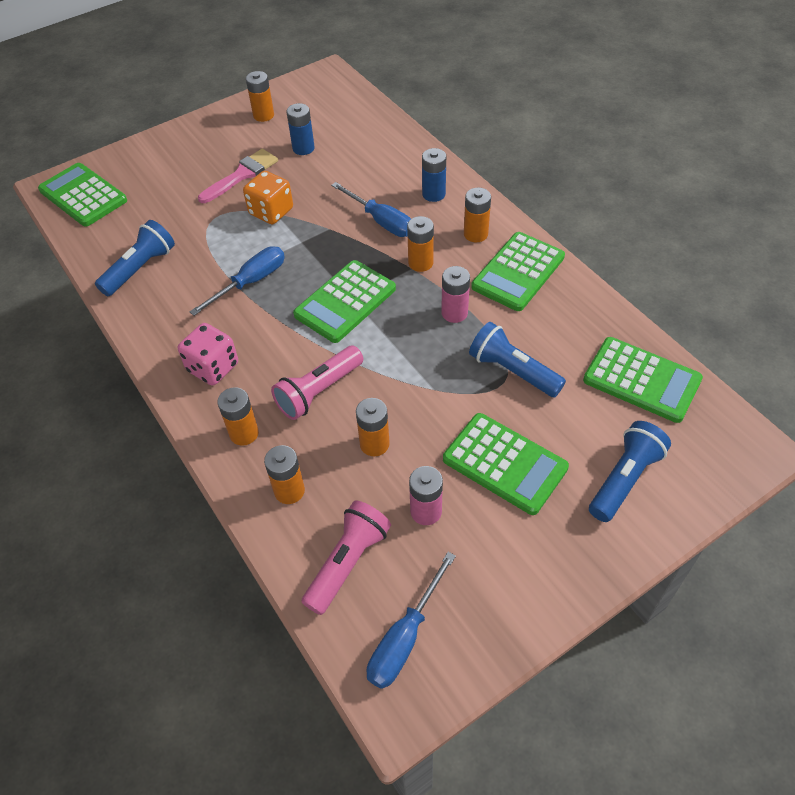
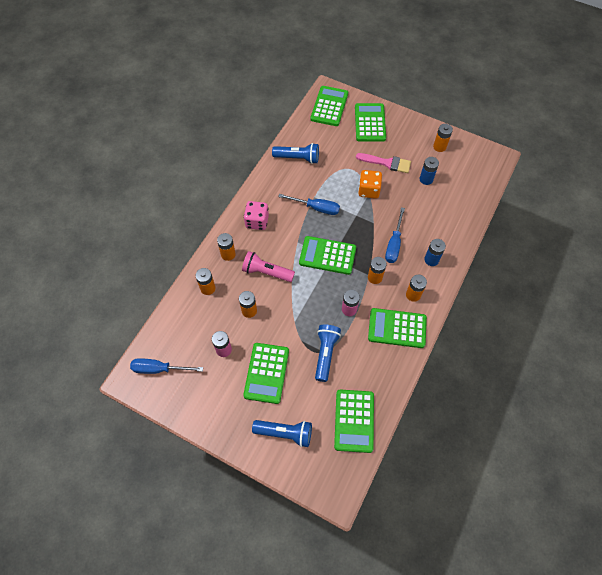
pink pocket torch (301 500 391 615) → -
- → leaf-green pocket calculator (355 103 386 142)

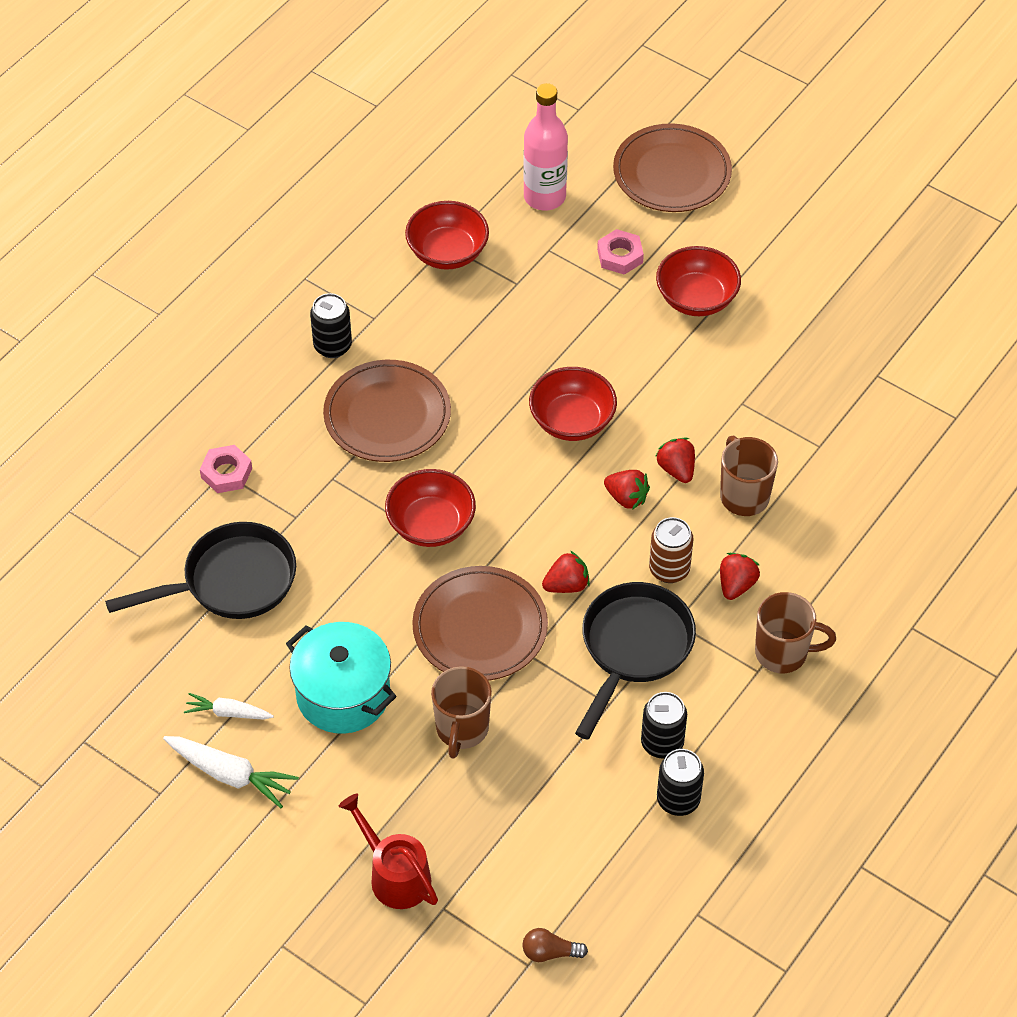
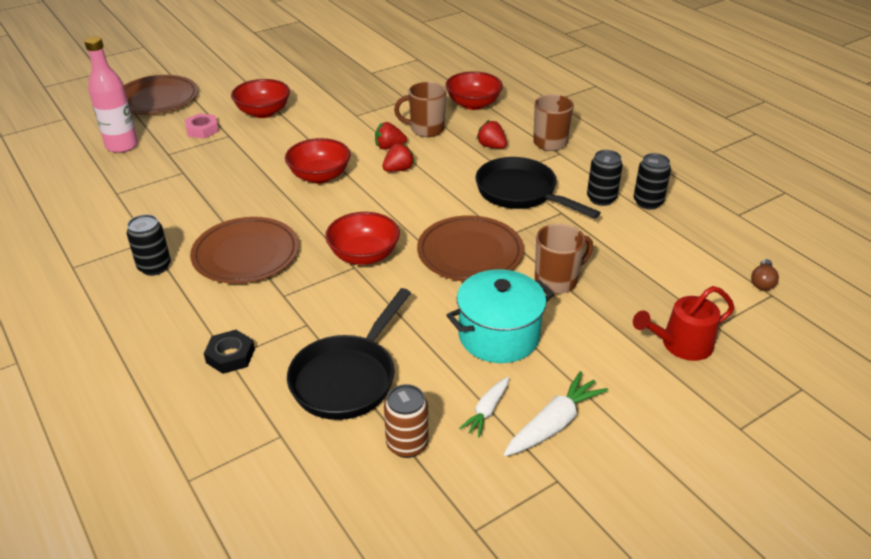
ebony skillet (105 522 296 619) → ebony skillet (287 288 411 420), 150 degrees counterclockwise
pink nut (200 445 252 493) → ebony nut (204 330 255 374)
red deep dish (405 201 489 270) → red deep dish (445 71 503 110), move
russet coffee mug (431 666 492 759) → russet coffee mug (535 224 593 294), 60 degrees counterclockwise
red strawberry (542 551 590 593) → -
russet tin (649 517 694 583) → russet tin (384 384 428 458), move

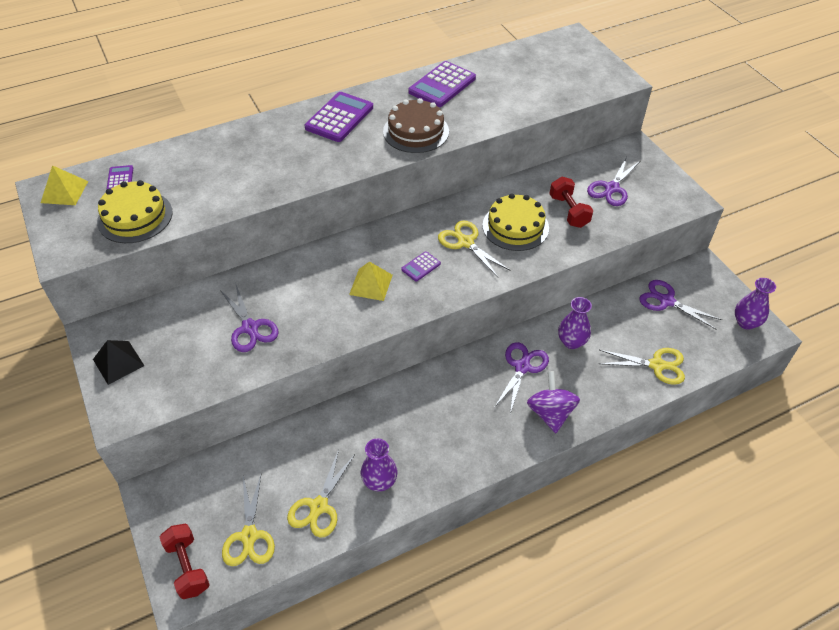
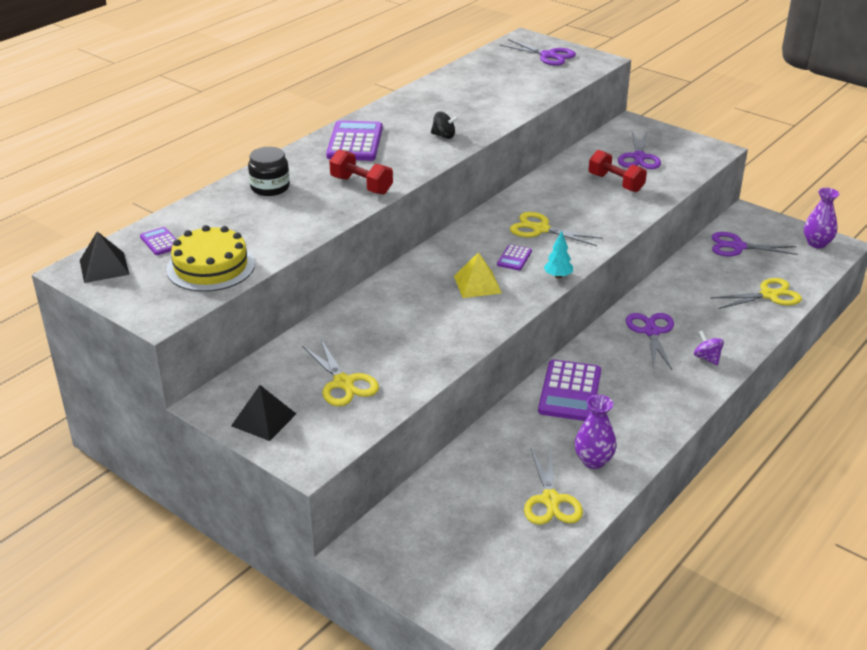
golden pyramid shape (41 165 88 205) → ebony pyramid shape (80 231 130 283)
red hand weight (160 524 210 599) → red hand weight (329 150 393 195), move
royal purple scissors (220 285 279 352) → royal purple scissors (500 39 576 66), move
golden scissors (222 475 275 566) → golden scissors (302 339 379 406), move
russet gateau (383 98 449 153) → ebony whirligig (431 111 459 139)
royal purple pocket calculator (408 61 476 107) → royal purple pocket calculator (538 360 601 421), move
golden gateau (482 193 549 251) → -
royal purple whirligig (527 371 580 433) → royal purple whirligig (694 330 724 365), x0.58
royal purple flower vase (558 297 592 349) → -
- → ebony jam jar (248 147 290 196)
- → aqua tree (544 231 573 278)

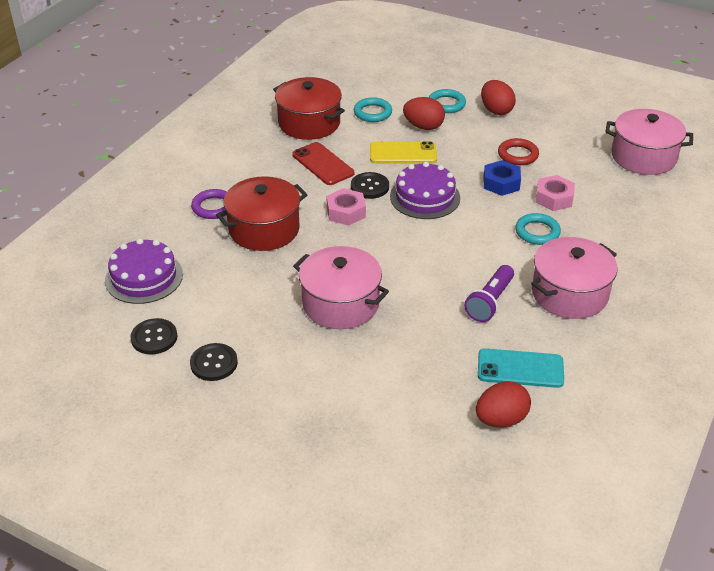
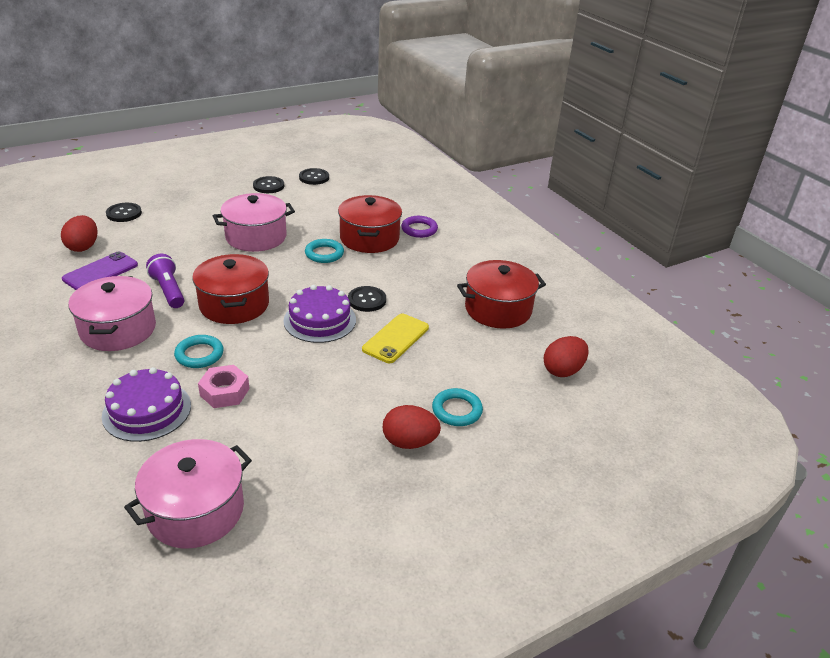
royal purple gateau (105 238 183 304) → royal purple gateau (102 367 191 442), move
red smartphone (292 142 354 185) → -
pink nut (326 188 366 226) → -
aqua torus (354 97 392 122) → aqua torus (305 239 344 263), move
red egg shape (403 97 445 130) → red egg shape (544 336 589 377), move
aqua smartphone (478 348 564 388) → royal purple smartphone (62 251 138 290)
cobalt nut (484 160 521 196) → -
red torus (498 138 539 165) → -
- → ebony sewing button (106 203 142 222)
- → red pot (192 254 269 324)

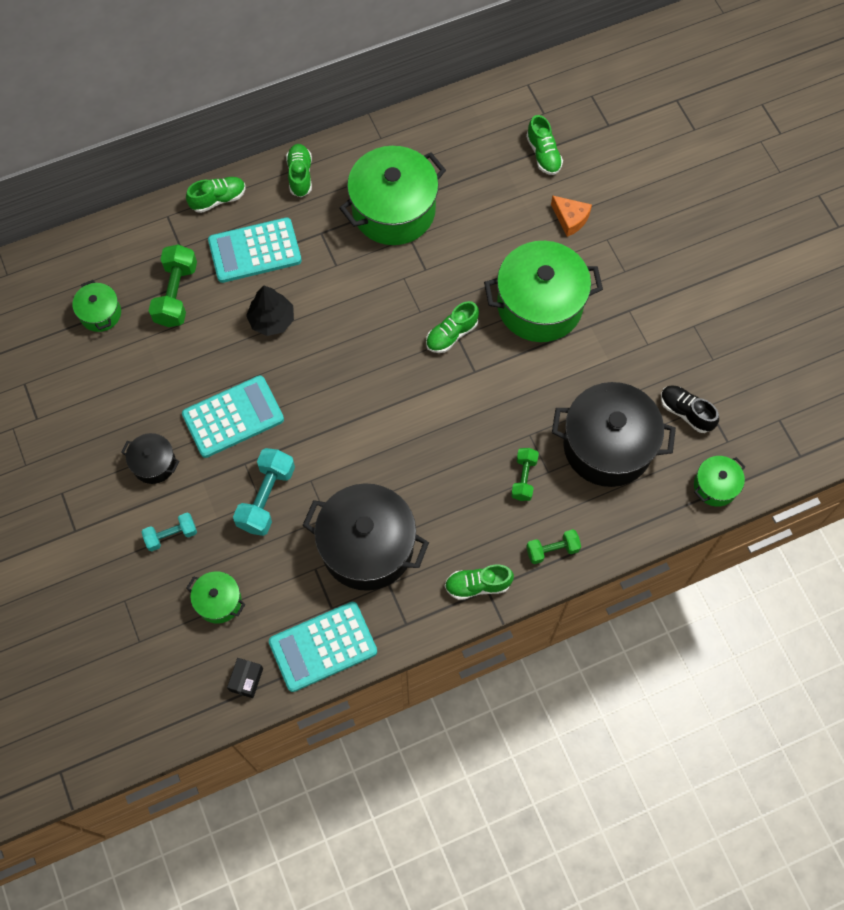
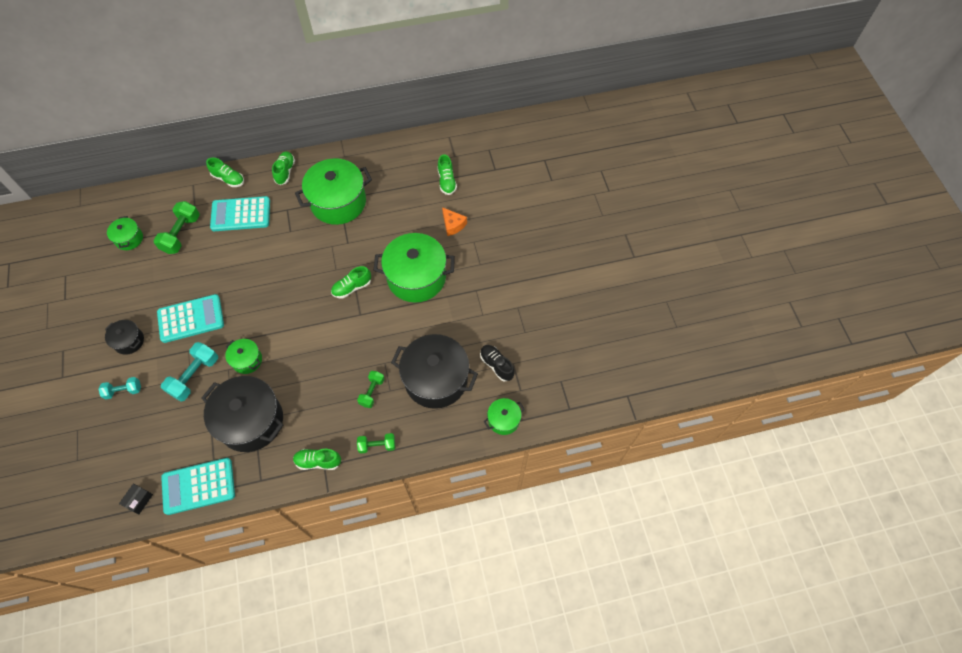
leaf-green sneaker (186 177 246 213) → leaf-green sneaker (206 158 244 187), 45 degrees clockwise
leaf-green pot (187 571 245 623) → leaf-green pot (225 339 262 374), move
ebony tree (246 286 294 336) → -

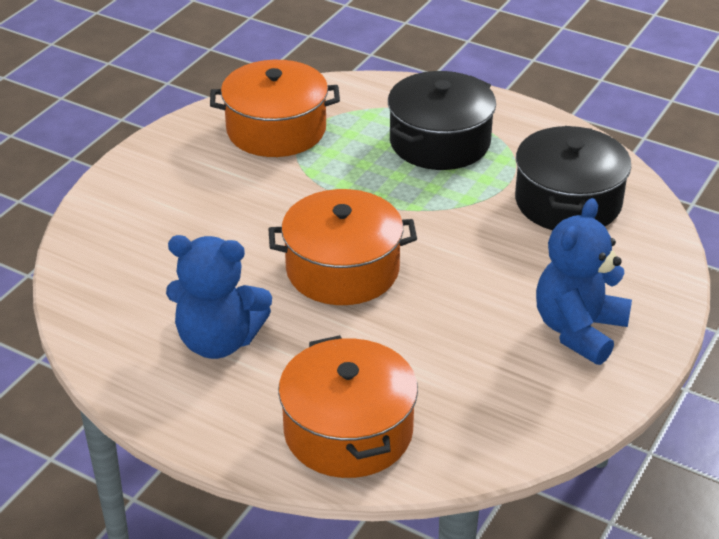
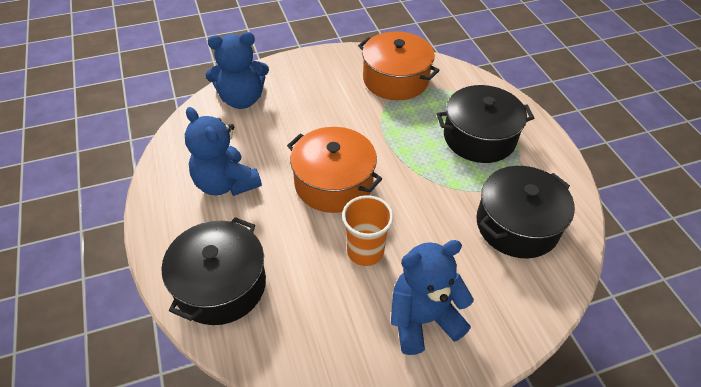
bright orange pot (278 335 418 478) → ebony pot (161 217 266 325)
- → cobalt teddy bear (206 32 269 109)
- → bright orange cup (342 195 393 266)

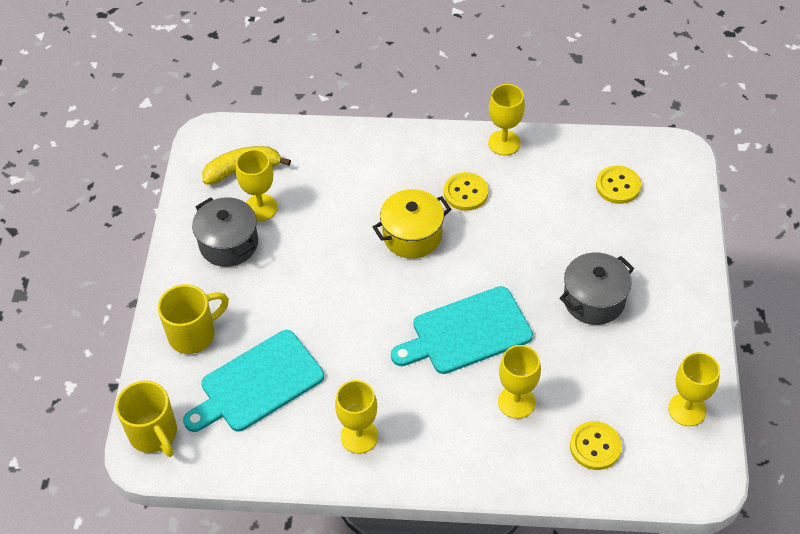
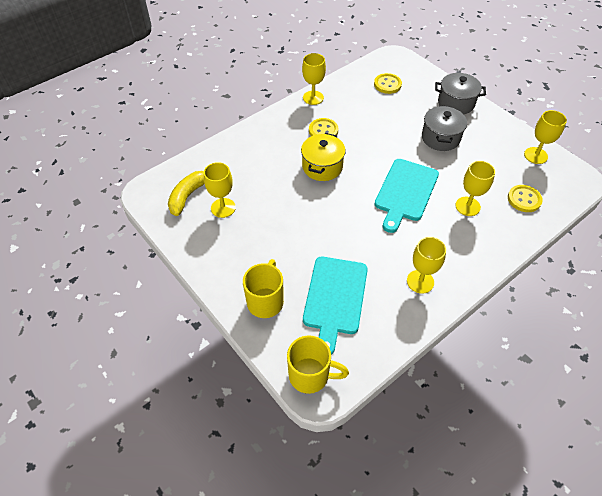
grey pot (192 197 258 267) → grey pot (435 73 486 114), move

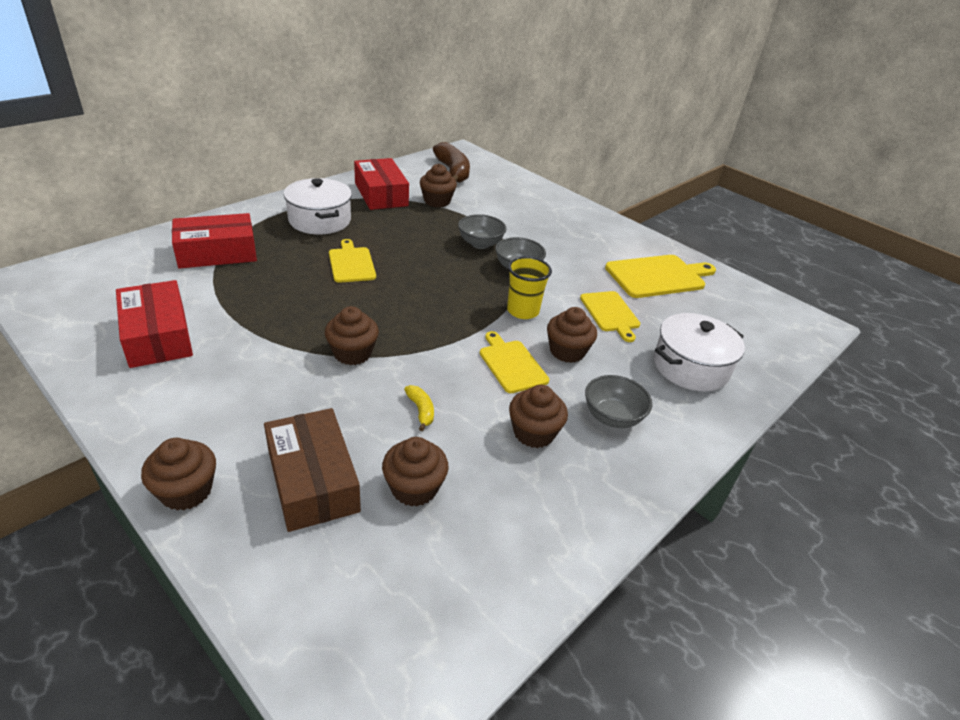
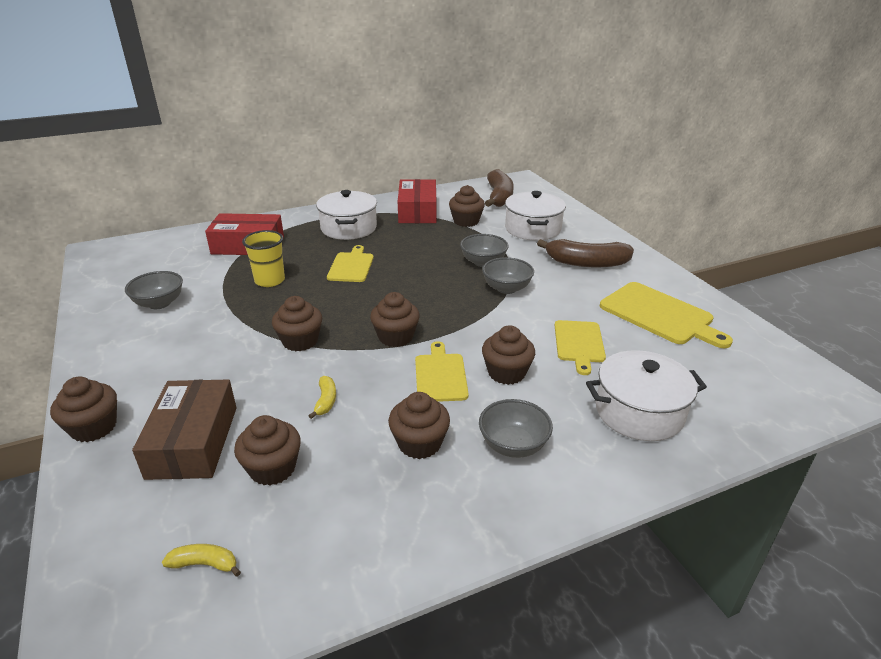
red parcel (116 280 193 368) → grey deep dish (125 271 183 309)
golden cup (507 256 552 319) → golden cup (242 230 285 287), move
golden bread board (605 255 716 298) → golden bread board (600 282 733 348), 45 degrees clockwise
- → golden banana fruit (162 544 241 576)
- → russet fairy cake (370 292 420 347)
- → pure white pot (505 191 566 241)
- → russet banana fruit (537 239 634 268)

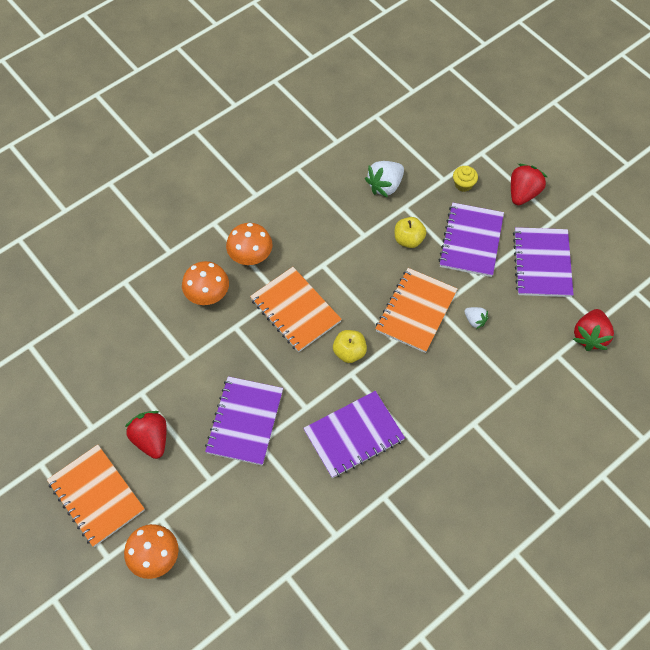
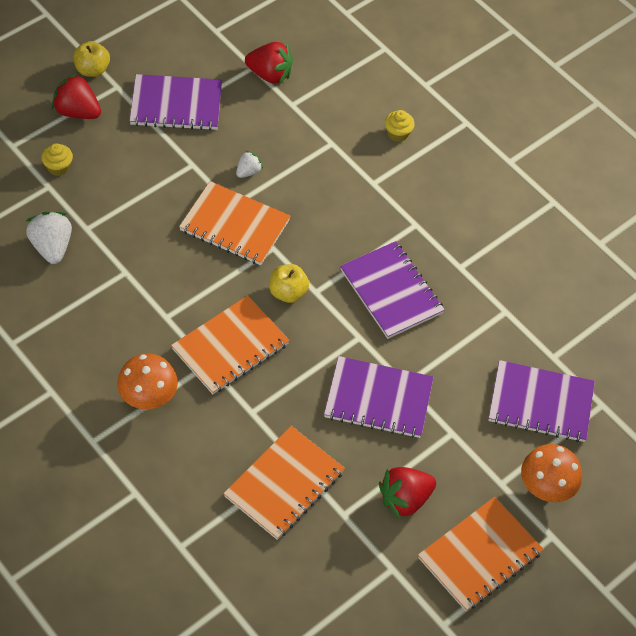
bright orange mushroom (182 261 229 305) → -
pure white strawberry (365 161 404 198) → pure white strawberry (26 211 72 264), 150 degrees counterclockwise
golden apple (395 217 426 248) → golden apple (73 41 110 77), move
royal purple notepad (439 203 504 277) → royal purple notepad (488 360 595 442), move
- → bright orange notepad (223 426 345 540)
- → golden fairy cake (385 110 415 142)

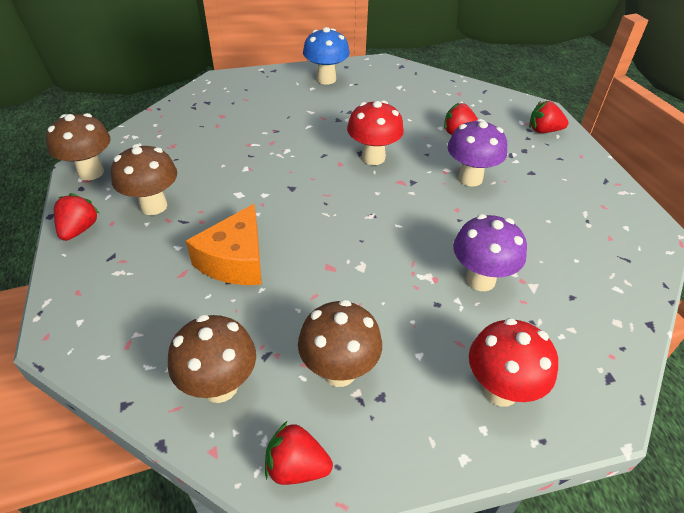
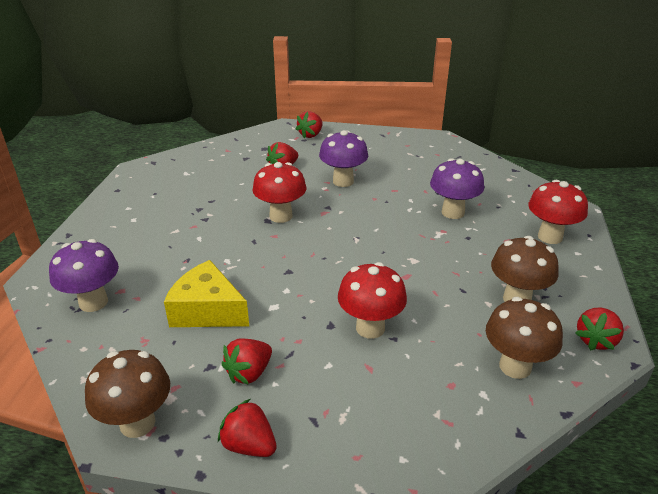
russet mushroom (111 144 177 215) → red strawberry (222 338 272 385)
bright orange cheese wedge (186 204 262 285) → red mushroom (338 262 407 339)
cobalt mushroom (303 27 350 84) → -
- → royal purple mushroom (49 239 119 312)
- → golden cheese wedge (164 260 249 327)

